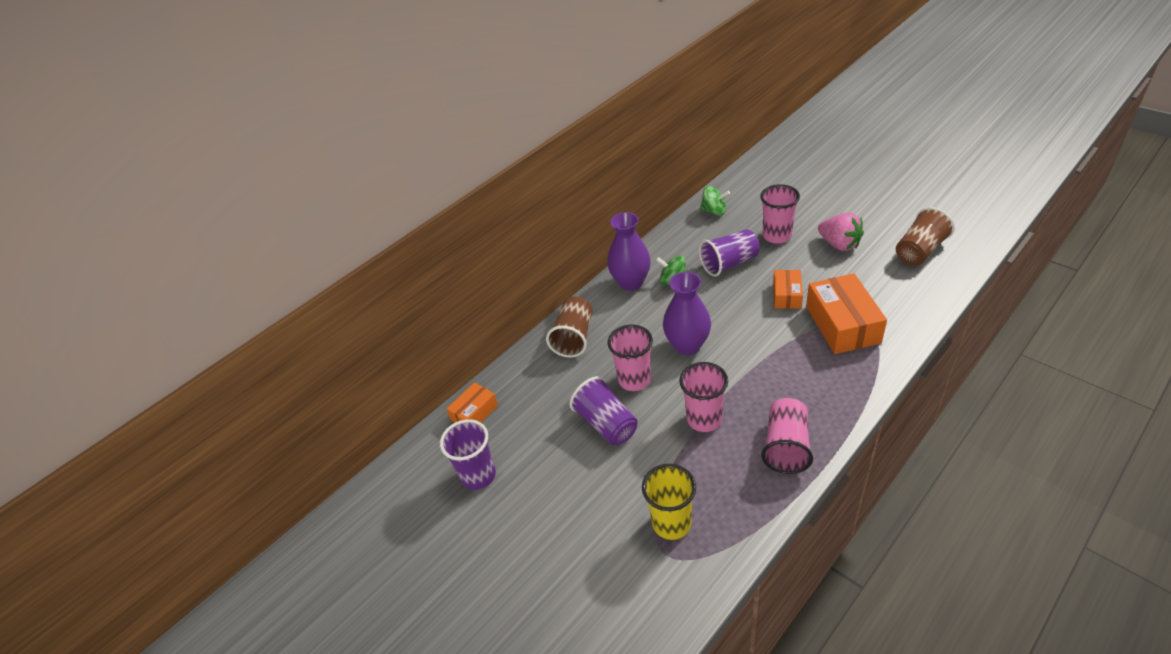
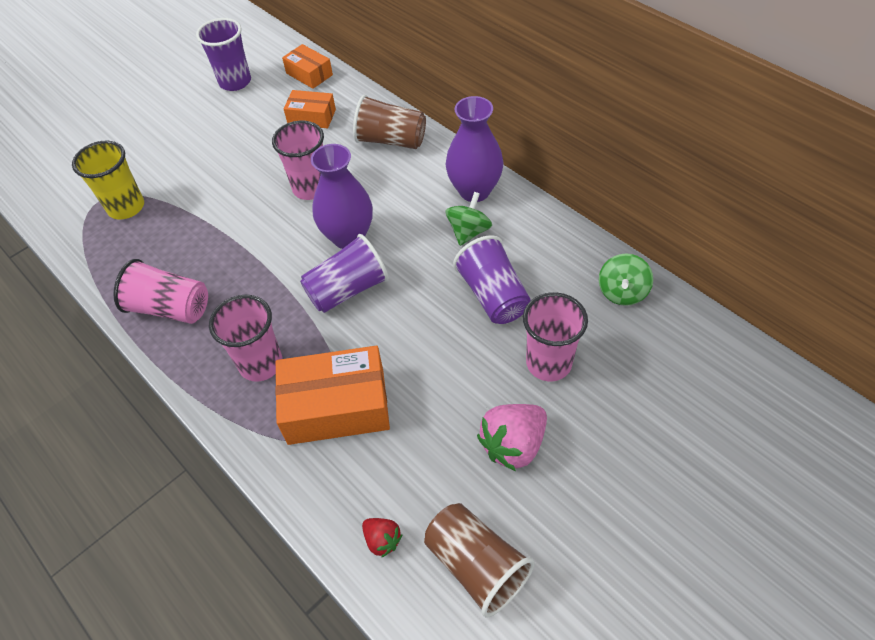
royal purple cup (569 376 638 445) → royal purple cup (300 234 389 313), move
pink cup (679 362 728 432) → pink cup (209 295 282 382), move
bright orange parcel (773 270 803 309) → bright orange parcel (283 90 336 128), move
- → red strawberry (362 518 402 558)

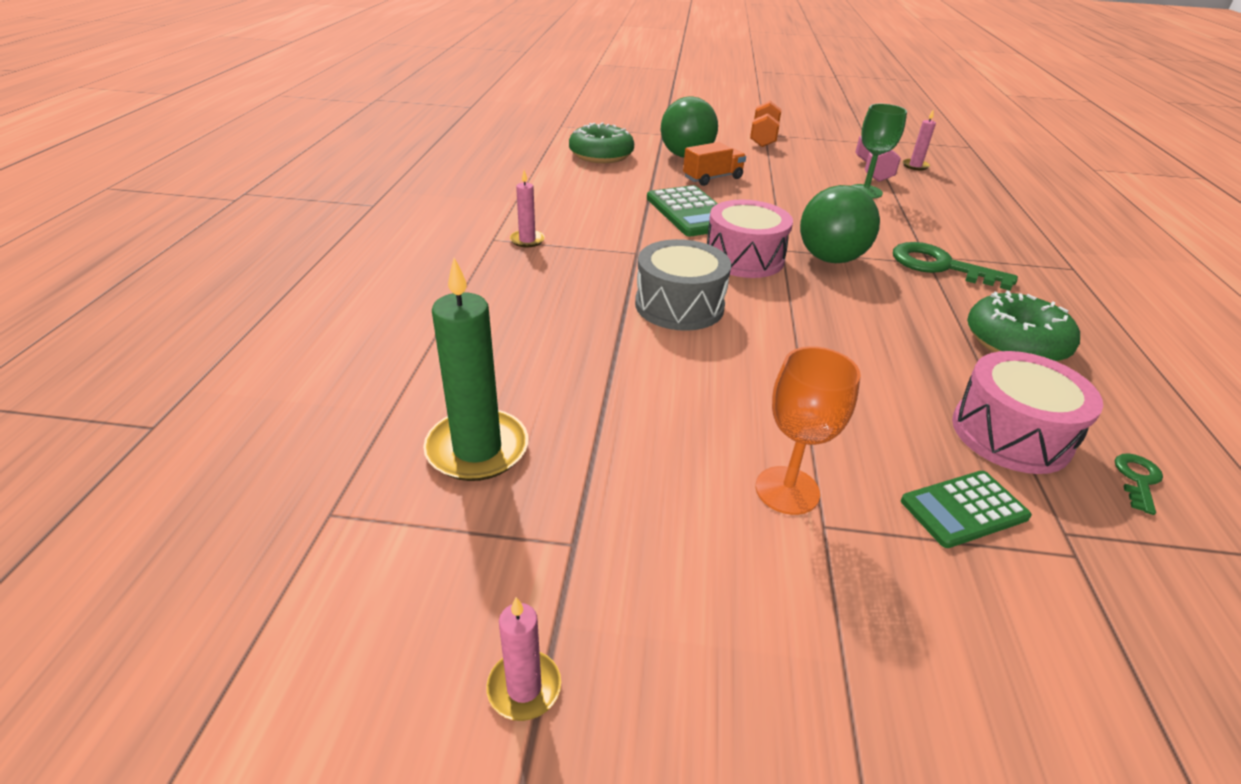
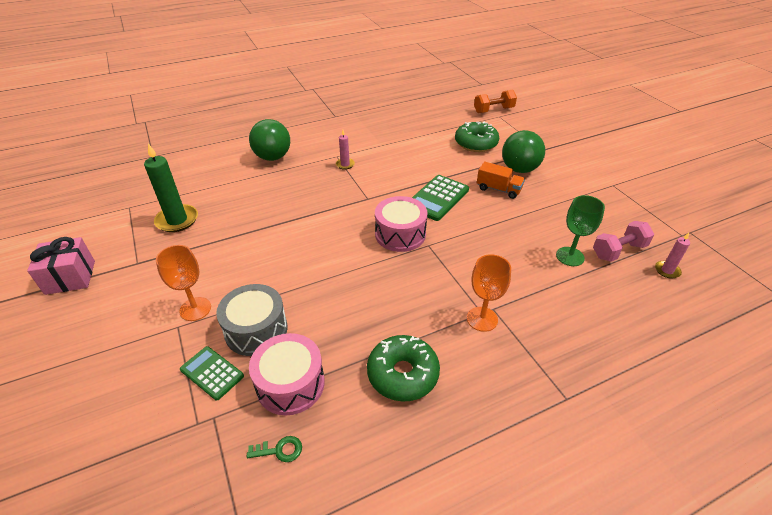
pink pillar candle (486 597 561 721) → pink wrapped gift (27 237 95 295)
grey toy drum (635 239 731 331) → grey toy drum (216 284 288 356), move
bright orange hand weight (750 101 782 147) → bright orange hand weight (474 89 517 113), move
leaf-green sphere (800 185 880 263) → leaf-green sphere (249 119 290 161), move
leaf-green latchkey (893 242 1018 291) → bright orange chalice (467 254 511 332)

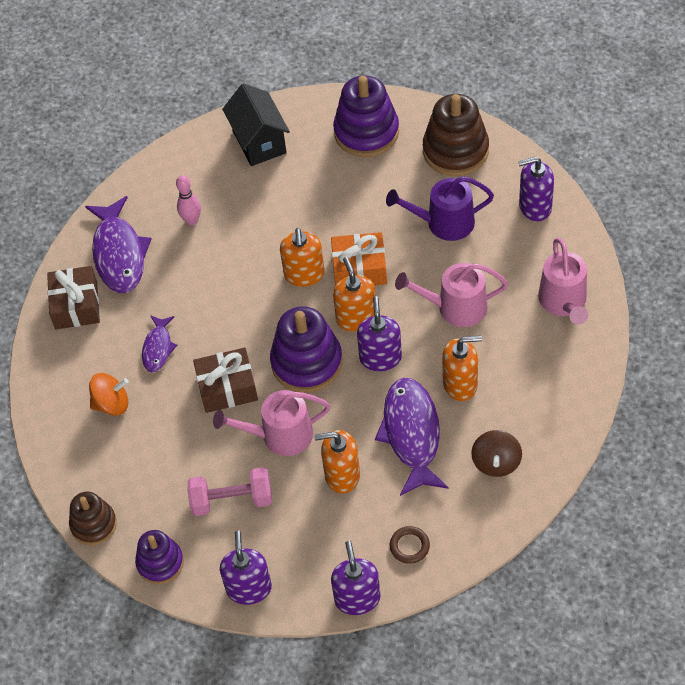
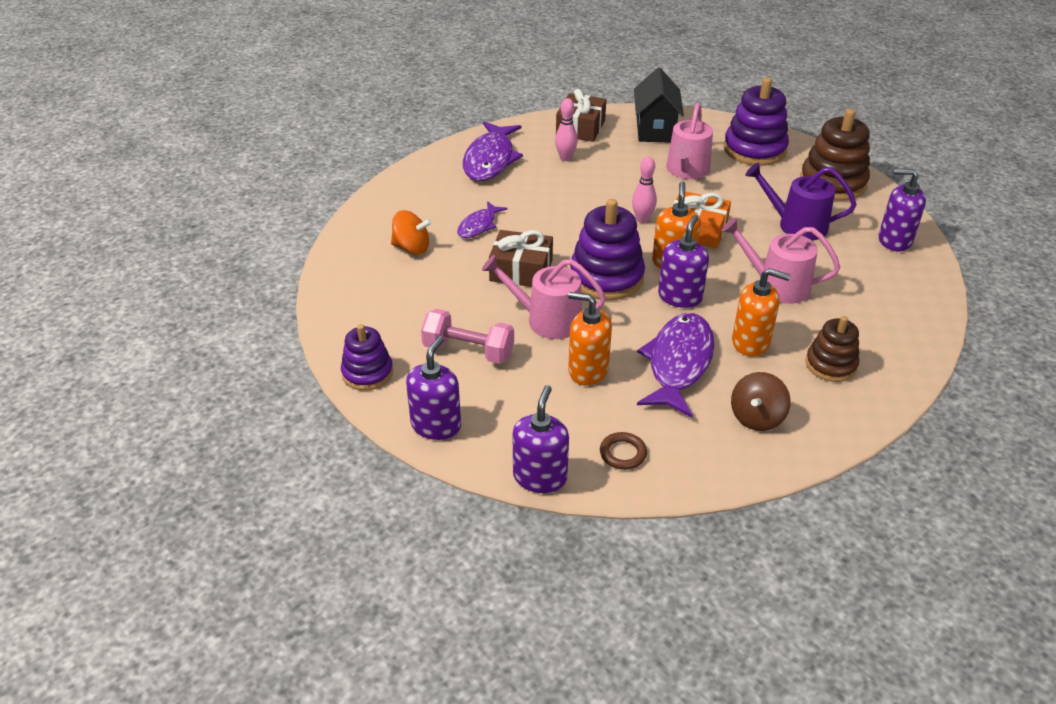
russet wrapped gift (47 266 100 329) → russet wrapped gift (556 89 606 142), move
russet ring stacker (69 492 117 545) → russet ring stacker (805 316 859 382), move
bright orange soap dispenser (280 228 325 287) → pink bowling pin (632 157 657 223)
pink sprinkling can (538 238 588 324) → pink sprinkling can (666 103 713 179), move

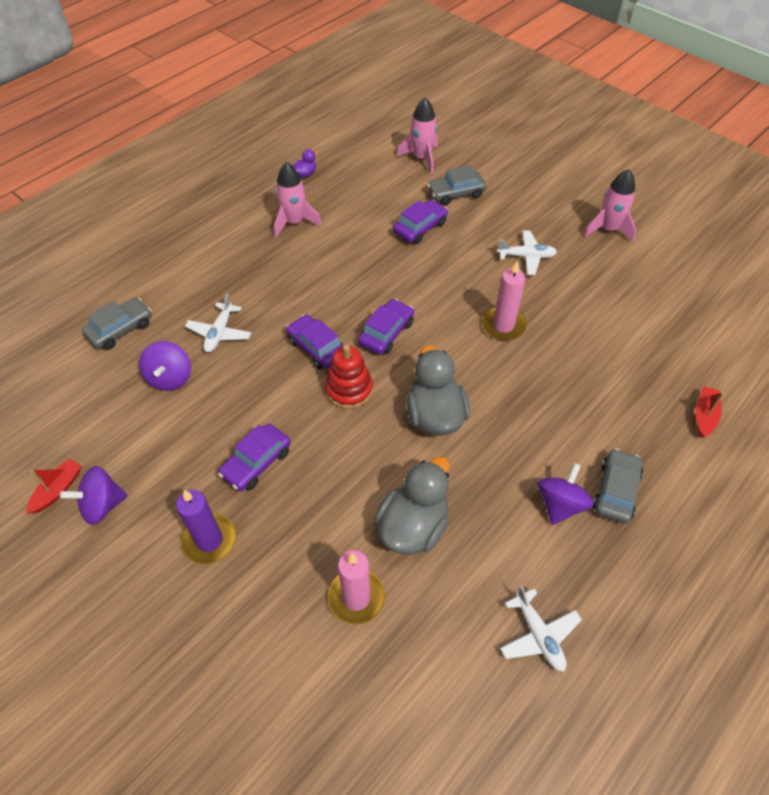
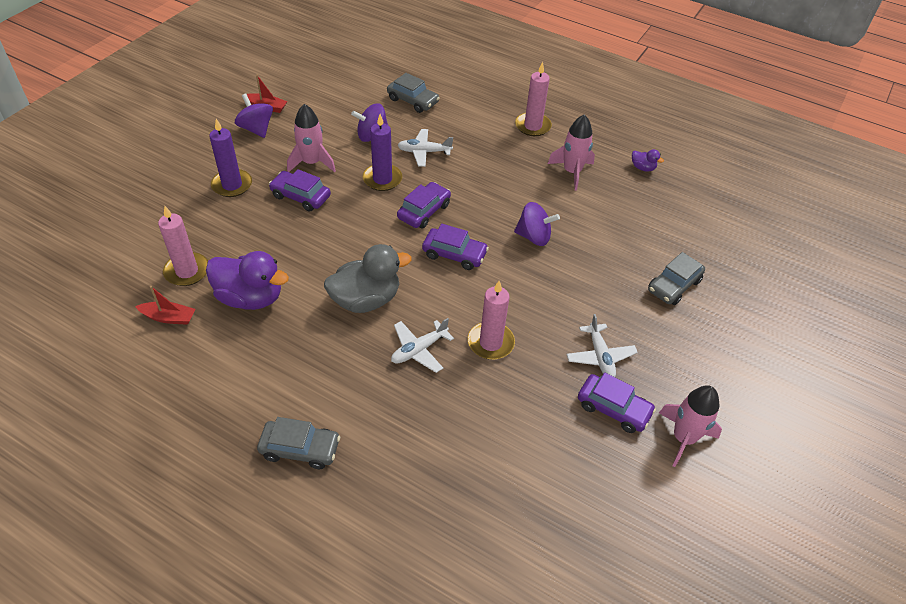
red ring stacker (325 345 373 409) → -
grey toy duck (374 456 450 555) → royal purple toy duck (206 251 289 310)
royal purple automobile (393 199 448 244) → royal purple automobile (578 373 656 433), move
pink spaceship (397 98 438 174) → pink spaceship (287 104 336 172), move
grey automobile (427 165 486 205) → grey automobile (648 252 705 305), 105 degrees counterclockwise
pure white plane (500 586 582 672) → pure white plane (391 318 454 373), move
royal purple whirligig (538 463 594 525) → royal purple whirligig (514 202 560 246), move
red boat (696 386 724 438) → red boat (135 286 195 325), move
- → royal purple pillar candle (363 114 402 191)
- → pink pillar candle (515 62 552 136)

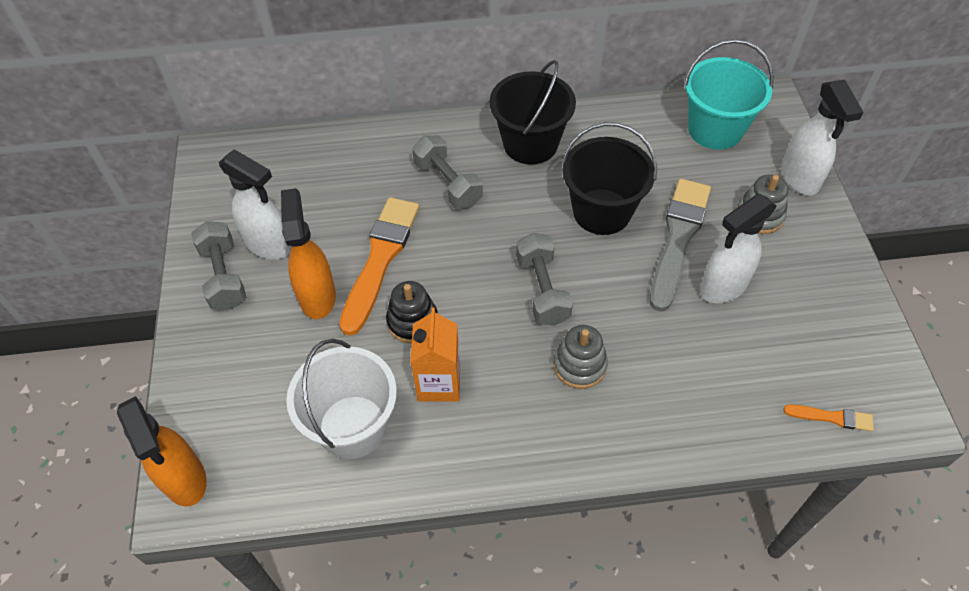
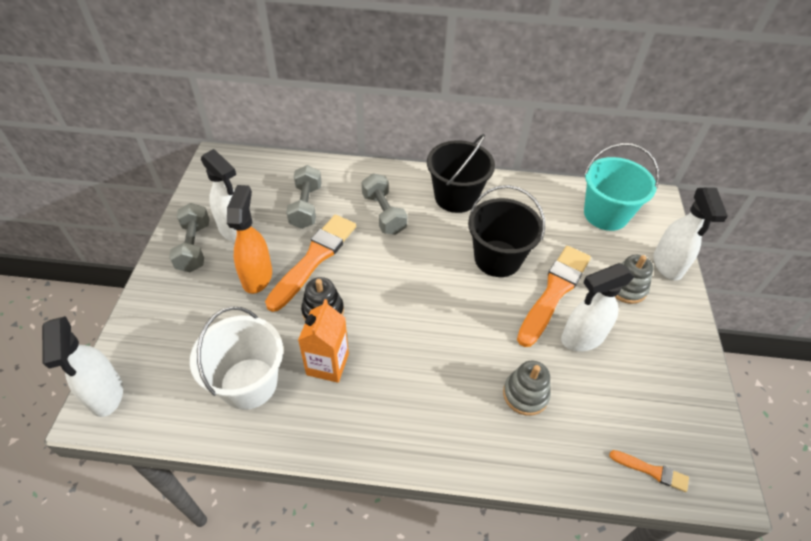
bright orange spray cleaner (117 396 207 507) → pure white spray cleaner (42 316 123 417)
grey hand weight (516 233 573 326) → grey hand weight (286 165 322 229), move
grey ring stacker (553 325 608 389) → grey ring stacker (503 361 551 416), move
grey paint brush (650 179 711 312) → bright orange paint brush (517 246 591 347)

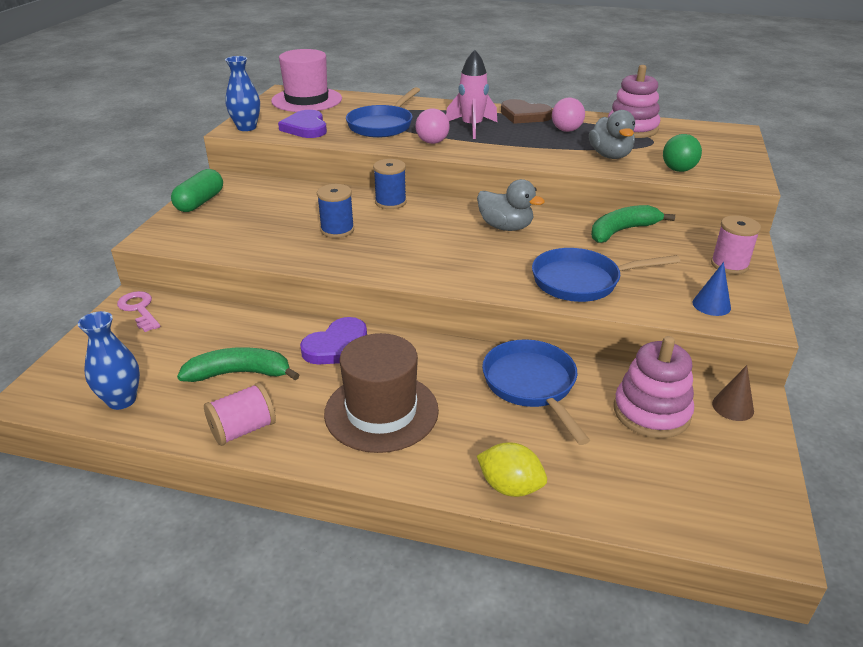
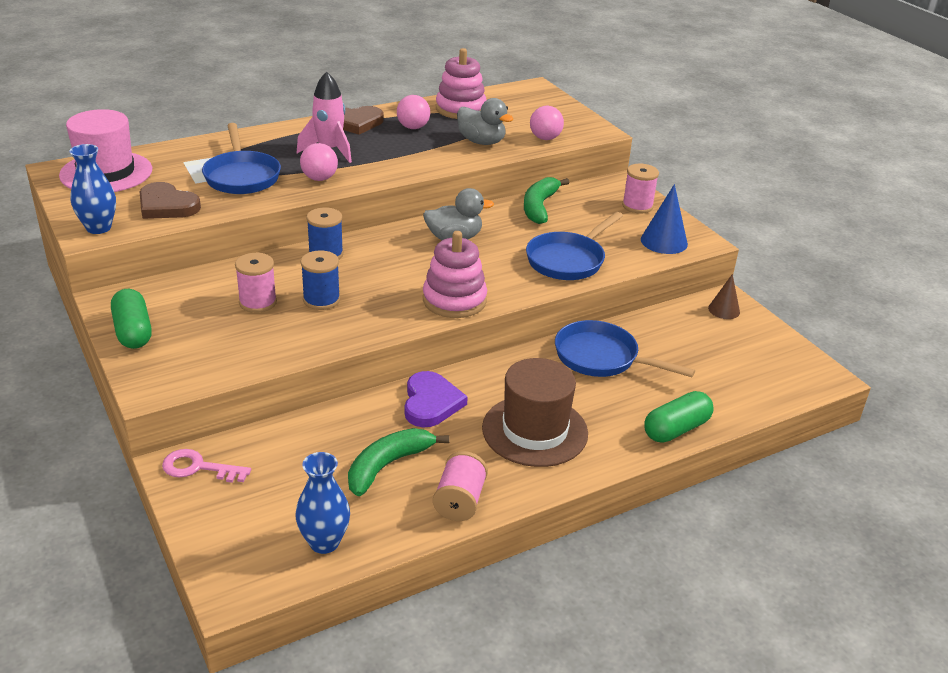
royal purple love heart (278 110 327 138) → russet love heart (140 182 201 219)
golden toy lemon (477 443 547 497) → leaf-green pill shape (644 391 714 443)
pink ring stacker (614 336 694 438) → pink ring stacker (423 231 487 318), move
leaf-green sphere (663 134 702 172) → pink sphere (530 106 564 140)
cobalt cone (692 262 731 316) → cobalt cone (641 184 688 254), x1.53
- → pink reel of thread (235 253 277 313)

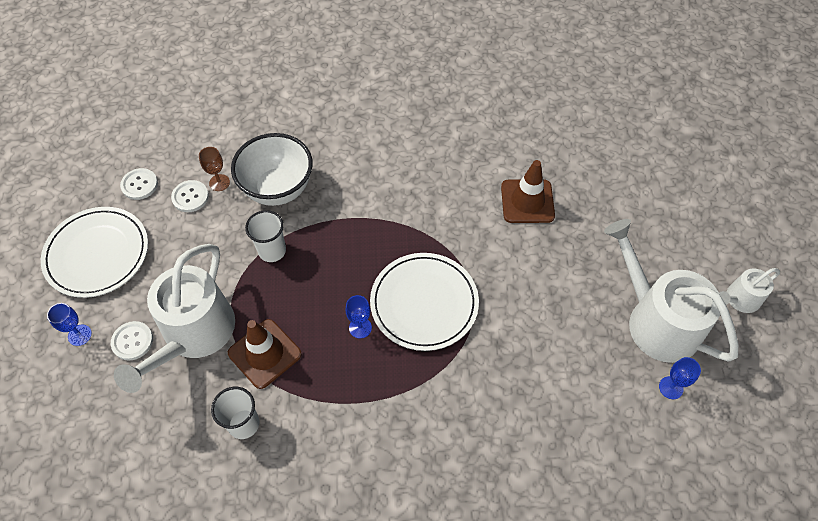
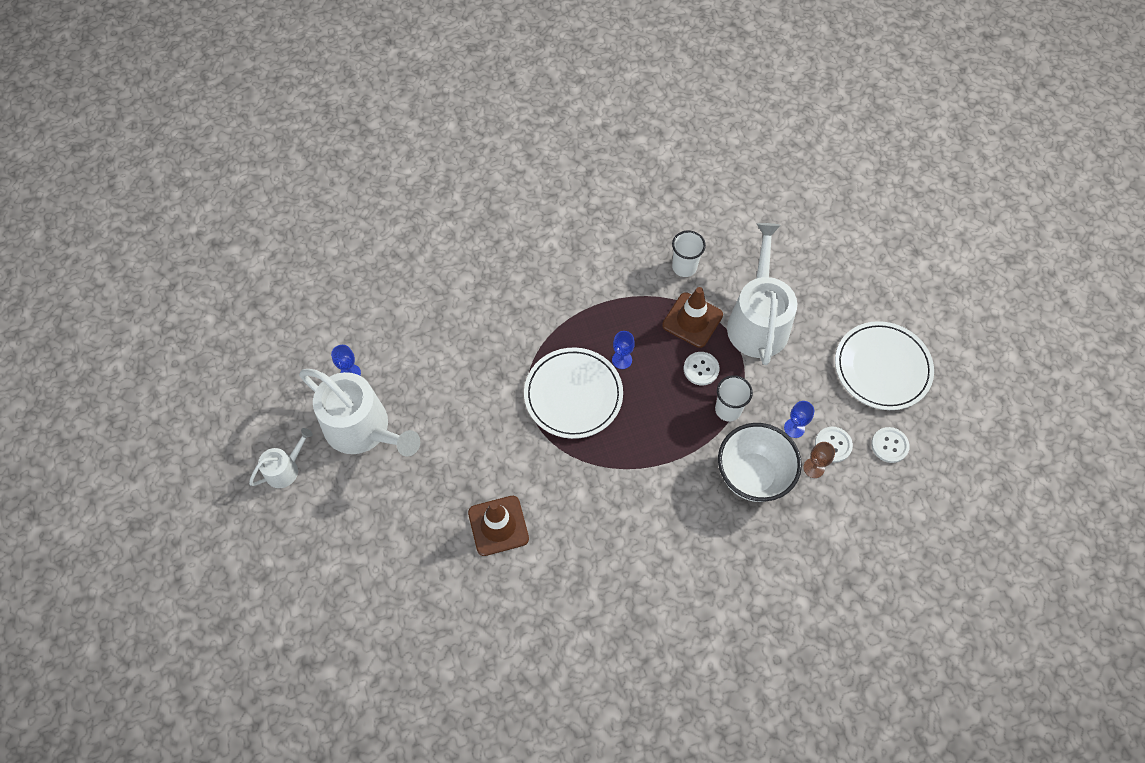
cobalt chalice (47 303 92 346) → cobalt chalice (784 401 814 438), move
pure white sewing button (111 321 153 360) → pure white sewing button (684 352 720 385), move

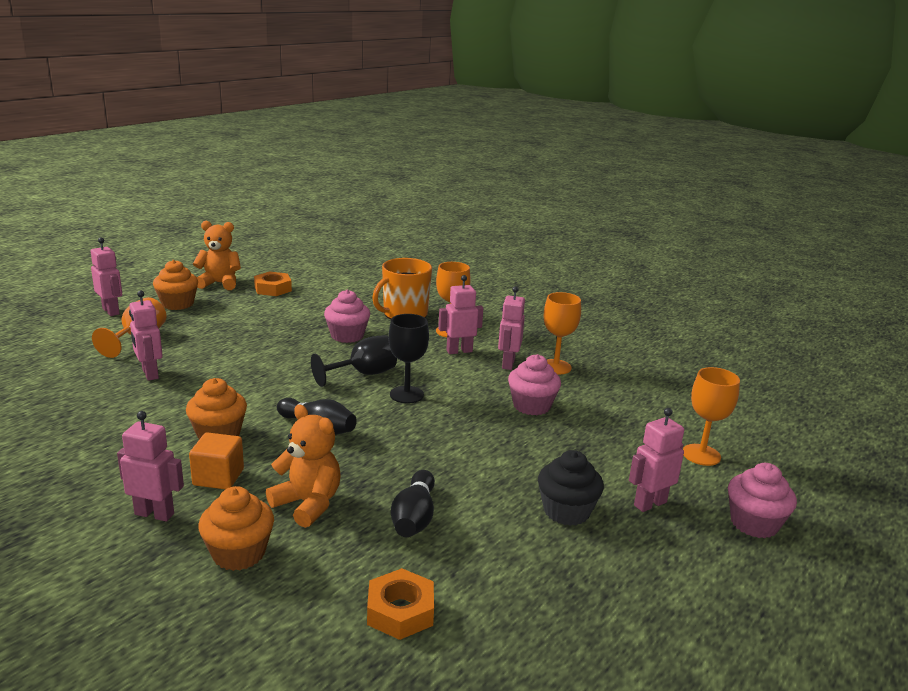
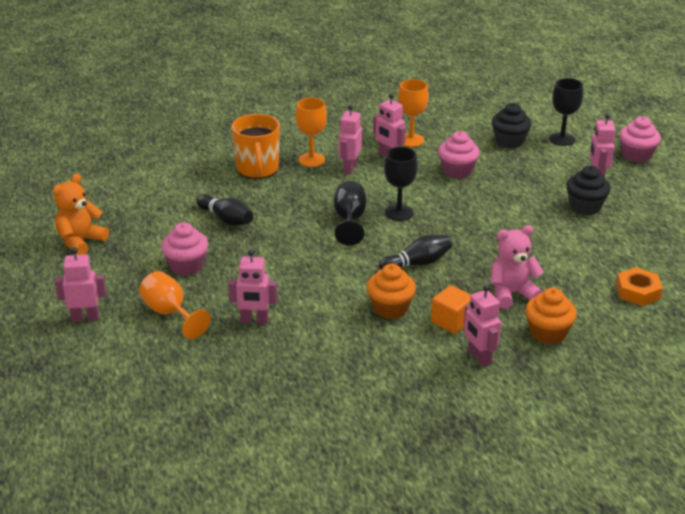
pink robot figure (117 411 184 522) → pink robot figure (464 285 501 366), 75 degrees counterclockwise
bright orange fairy cake (153 260 198 310) → -
bright orange nut (254 271 292 296) → -
bright orange teddy bear (266 404 340 528) → pink teddy bear (491 225 544 309)
pink fairy cake (324 290 370 343) → pink fairy cake (161 223 208 276), move
ebony bowling pin (391 470 435 537) → ebony bowling pin (197 194 253 226), move
bright orange chalice (683 367 740 466) → ebony chalice (549 78 584 146)
- → ebony fairy cake (492 103 532 149)

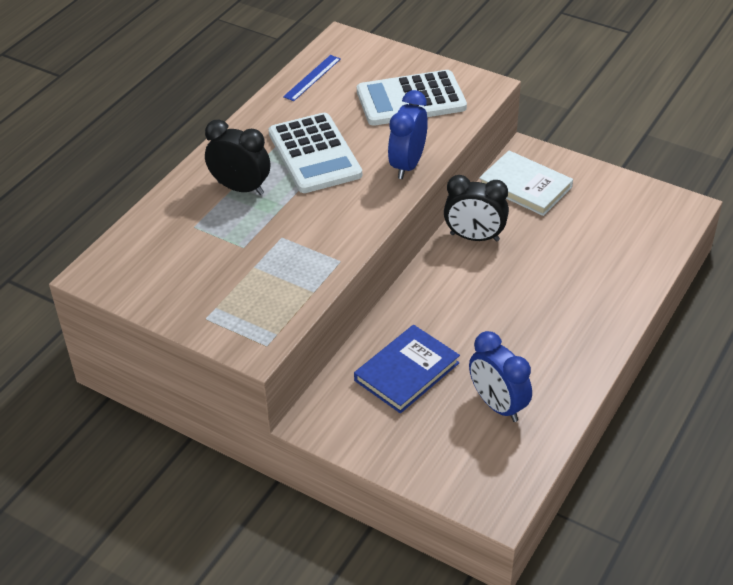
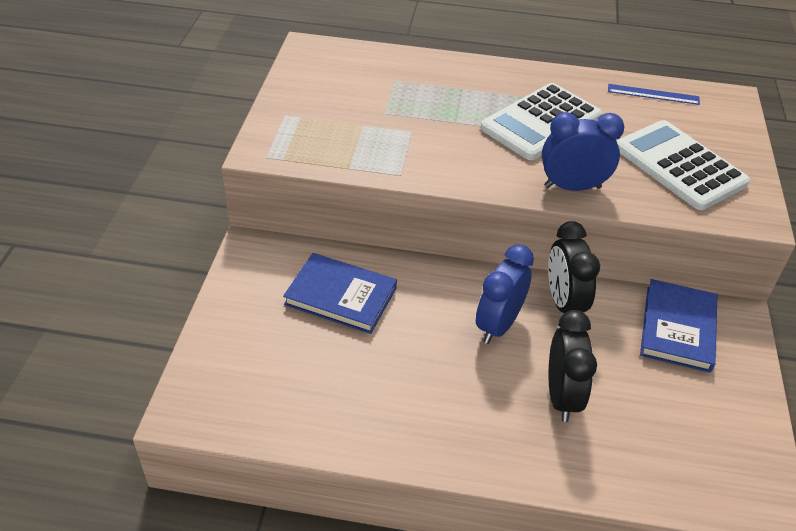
ebony clock (205 120 270 195) → ebony clock (549 310 597 422), move
cobalt clock (469 331 532 422) → cobalt clock (476 244 534 344), move
pure white hardback (479 151 573 216) → cobalt hardback (640 279 717 373)

